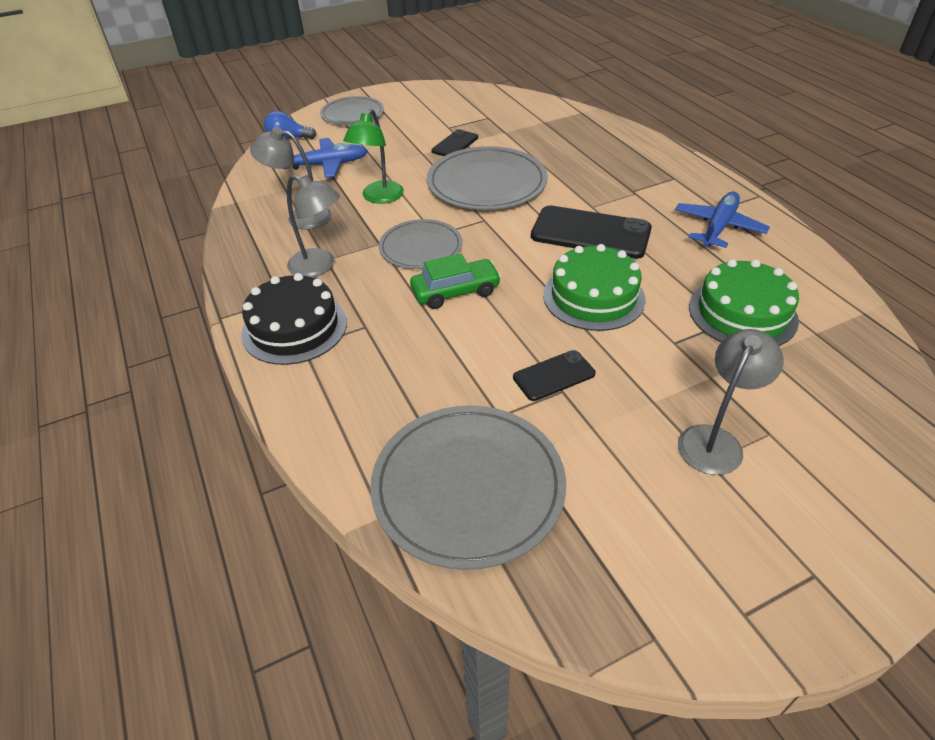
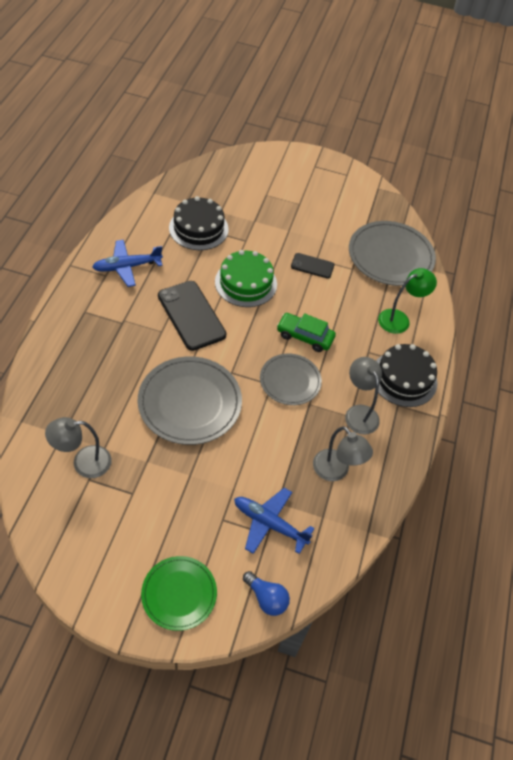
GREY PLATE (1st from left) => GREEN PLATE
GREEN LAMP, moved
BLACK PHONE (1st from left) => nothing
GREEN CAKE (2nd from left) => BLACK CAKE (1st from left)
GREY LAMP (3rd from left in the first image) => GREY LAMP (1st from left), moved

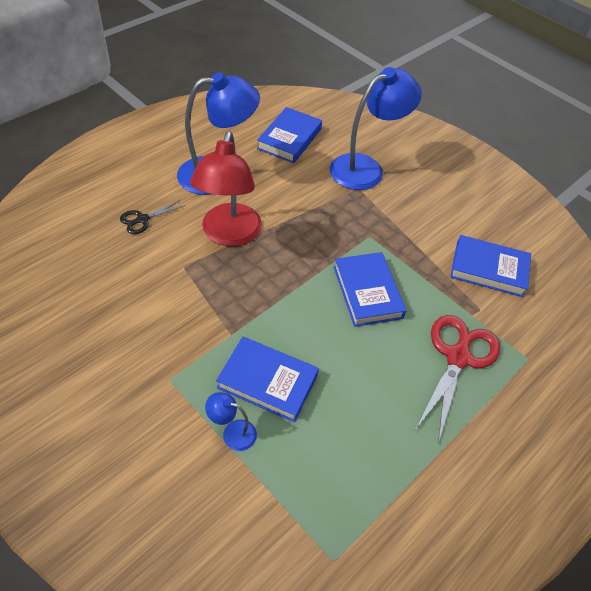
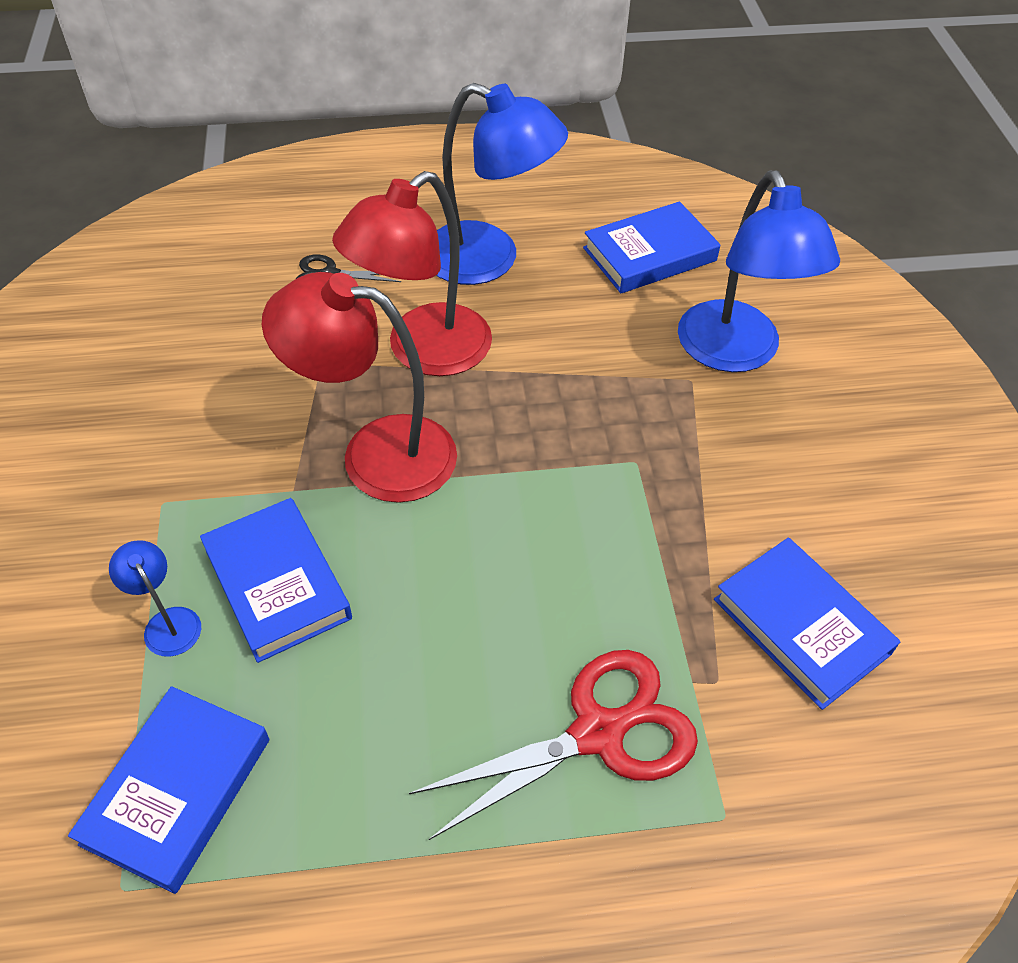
BLUE LAMP (3rd from left), 75 degrees clockwise
BLUE BOOK (3rd from left in the first image) => BLUE BOOK (1st from left), moved
nothing => RED LAMP (1st from left)

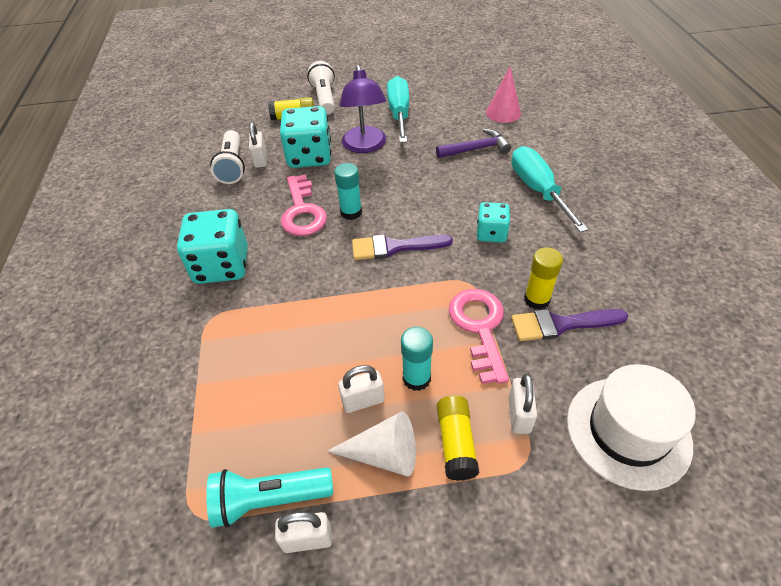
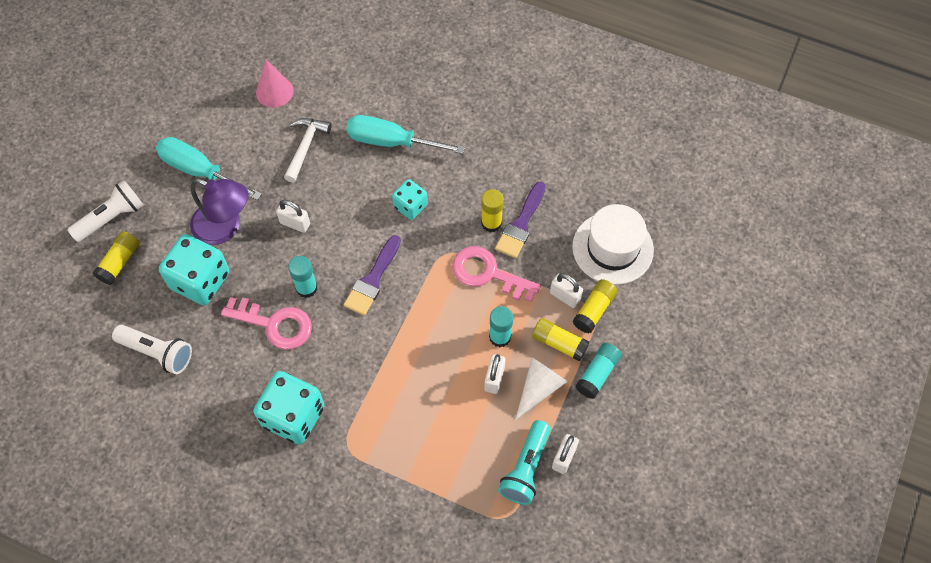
WHITE FLASHLIGHT (2nd from left in the first image) => WHITE FLASHLIGHT (1st from left), 120 degrees clockwise
WHITE PADLOCK (1st from left), moved
PURPLE HAMMER => WHITE HAMMER
nothing => YELLOW GLUE STICK (4th from left)
nothing => TURQUOISE GLUE STICK (3rd from left)

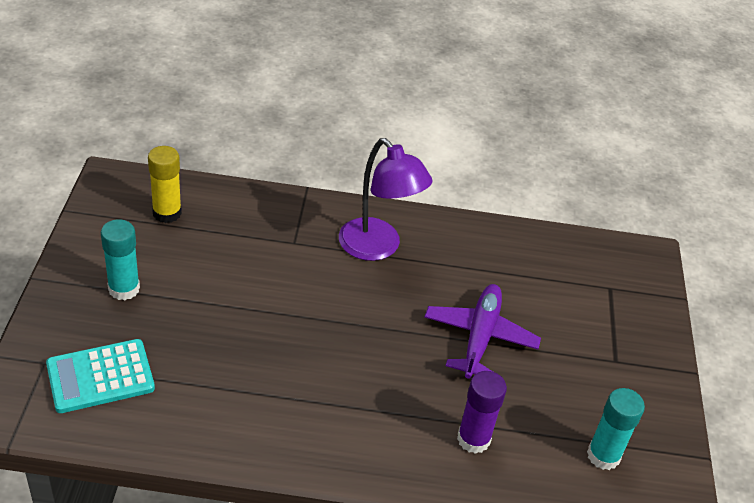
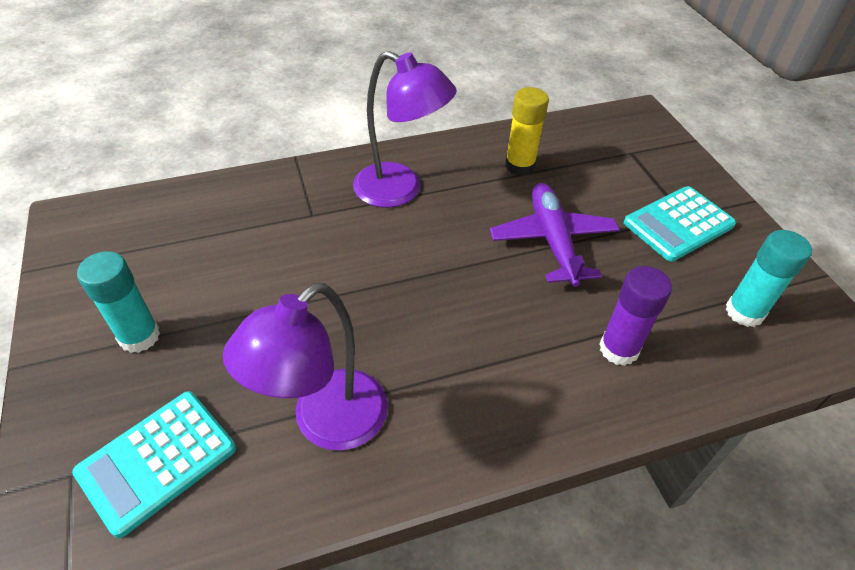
YELLOW GLUE STICK, moved
nothing => TURQUOISE CALCULATOR (2nd from left)
nothing => PURPLE LAMP (1st from left)

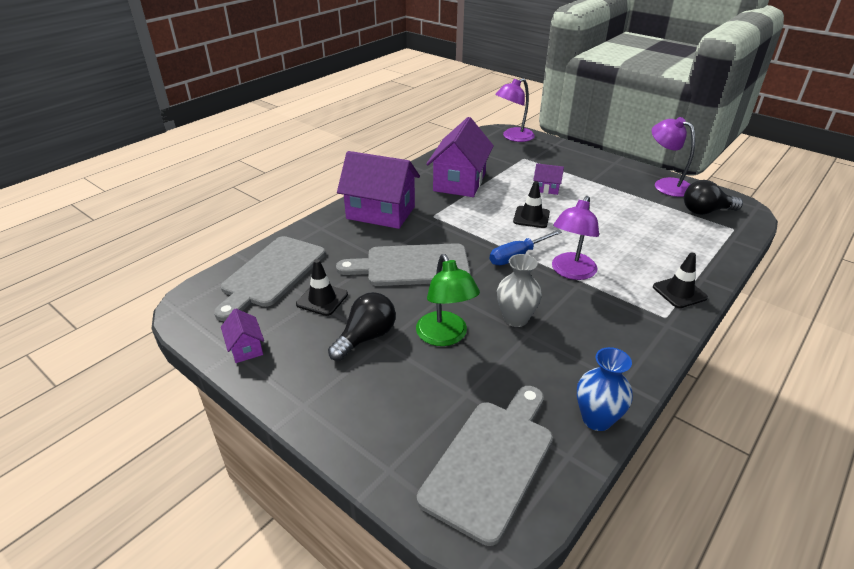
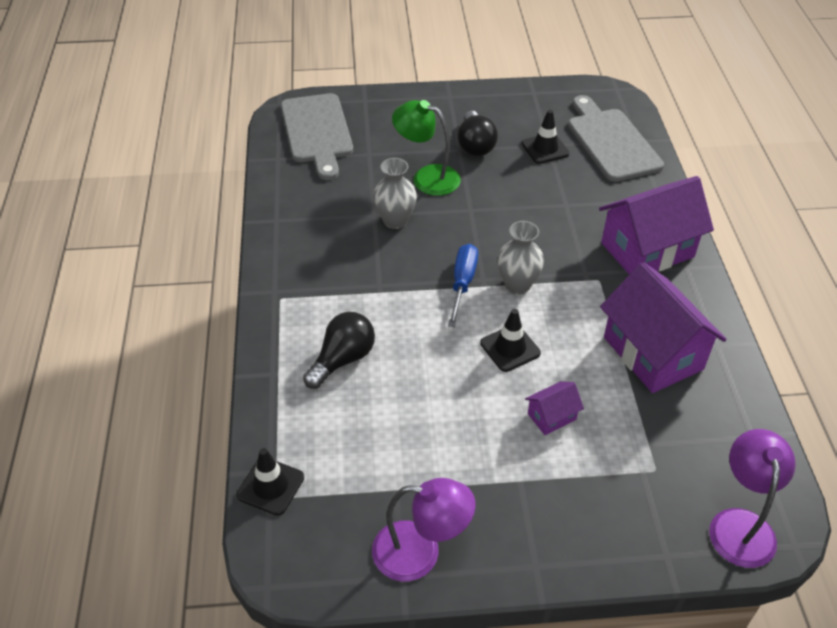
BLACK LIGHT BULB (2nd from left in the first image) => BLACK LIGHT BULB (1st from left), moved
PURPLE LAMP (2nd from left) => nothing
GREY CUTTING BOARD (2nd from left) => nothing
BLACK TRAFFIC CONE (3rd from left in the first image) => BLACK TRAFFIC CONE (1st from left), moved
PURPLE HOUSE (1st from left) => nothing
BLUE VASE => nothing
nothing => GREY VASE (2nd from left)

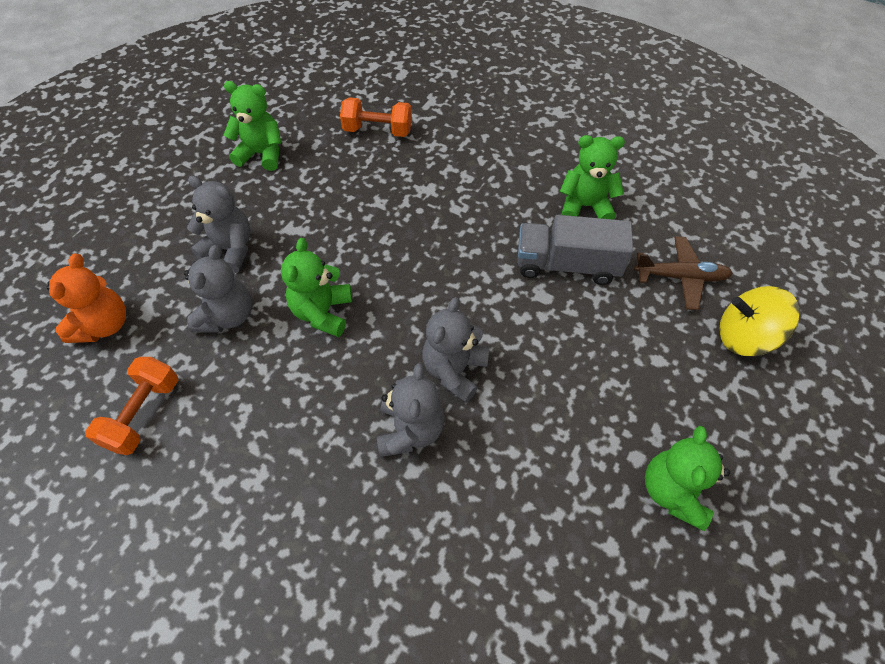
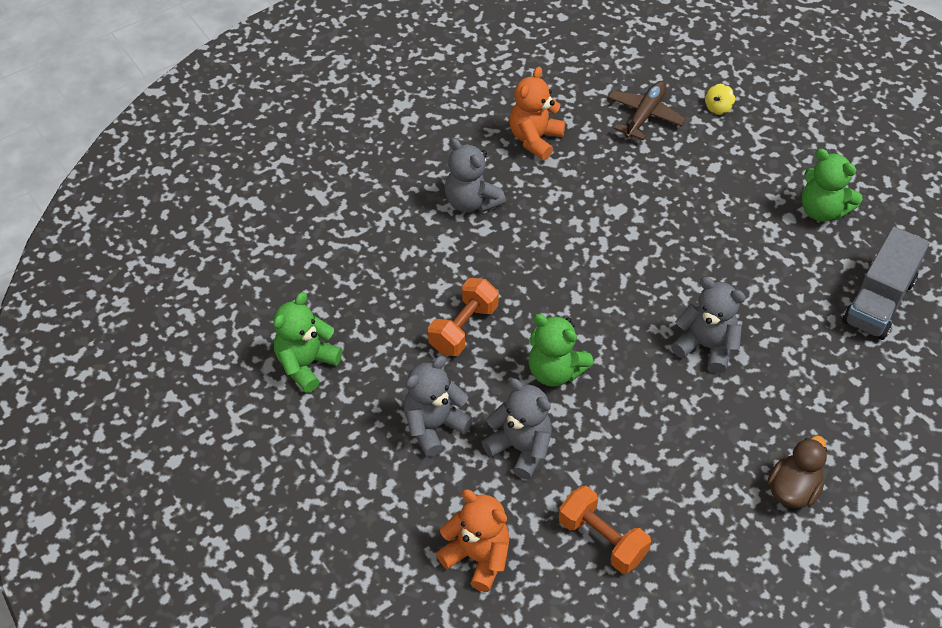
ORANGE DUMBBELL (2nd from left in the first image) => ORANGE DUMBBELL (1st from left), moved
GREEN TEDDY BEAR (3rd from left) => ORANGE TEDDY BEAR (2nd from left)
GREY TRUCK, moved
YELLOW SPINNING TOP, x0.48
GREY TEDDY BEAR (4th from left in the first image) => GREY TEDDY BEAR (2nd from left), moved
nothing => BROWN DUCK

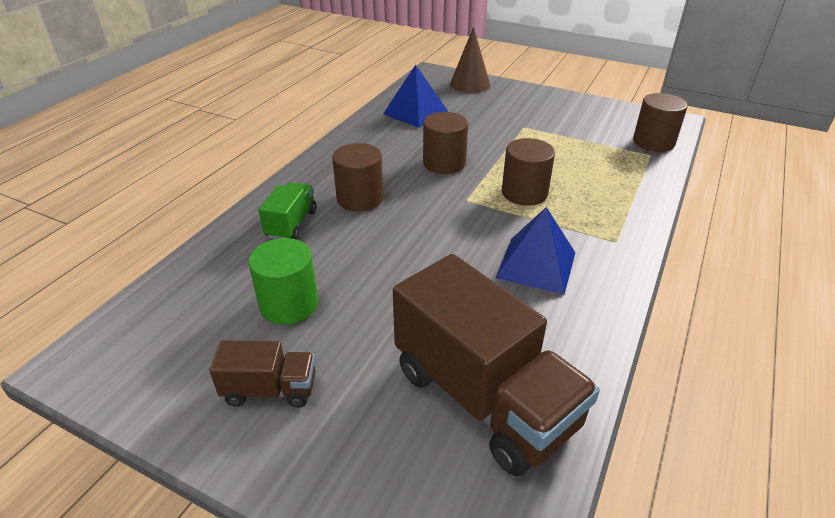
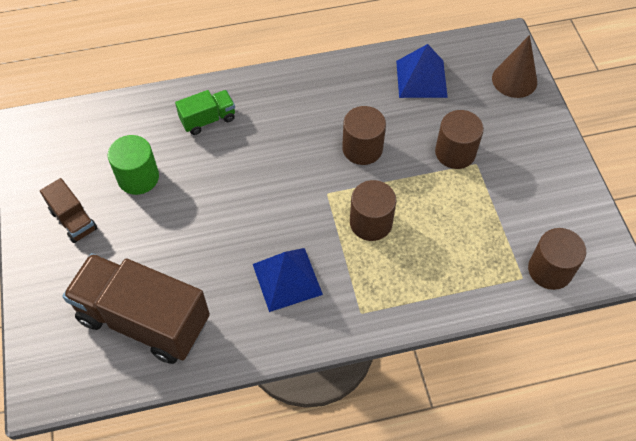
BROWN CYLINDER (1st from left in the first image) => BROWN CYLINDER (3rd from left), moved
BROWN TRUCK (2nd from left), 105 degrees clockwise

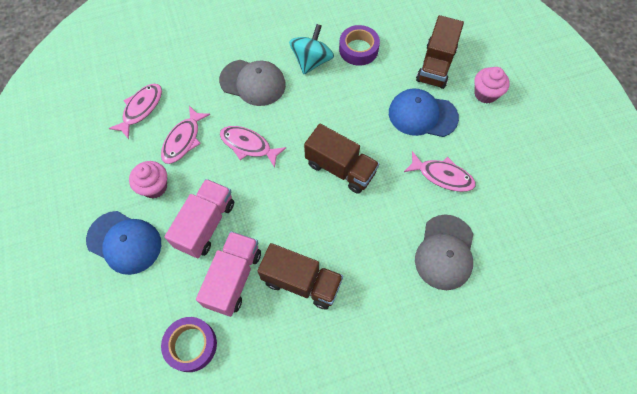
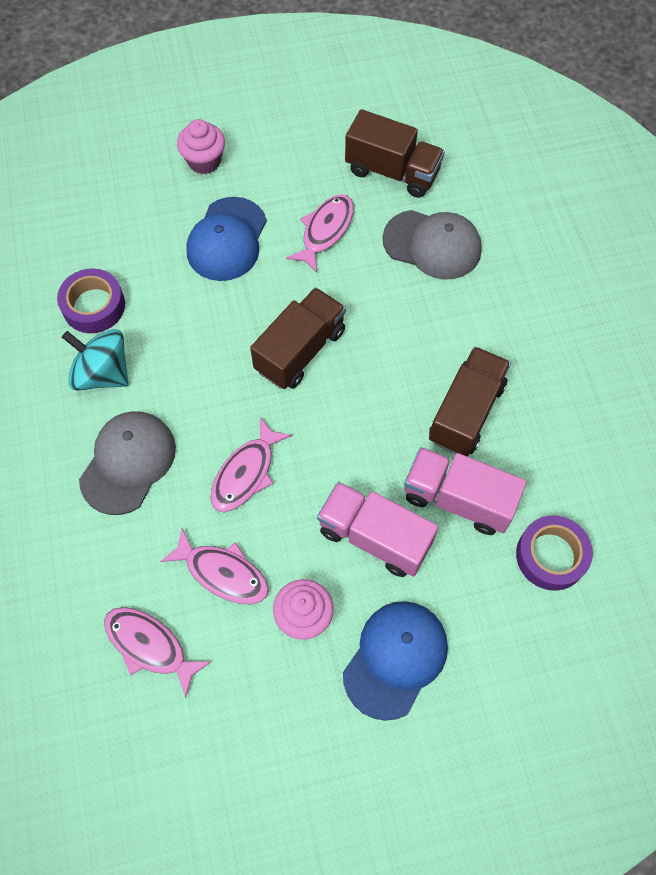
BROWN TRUCK (3rd from left in the first image) => BROWN TRUCK (2nd from left), moved

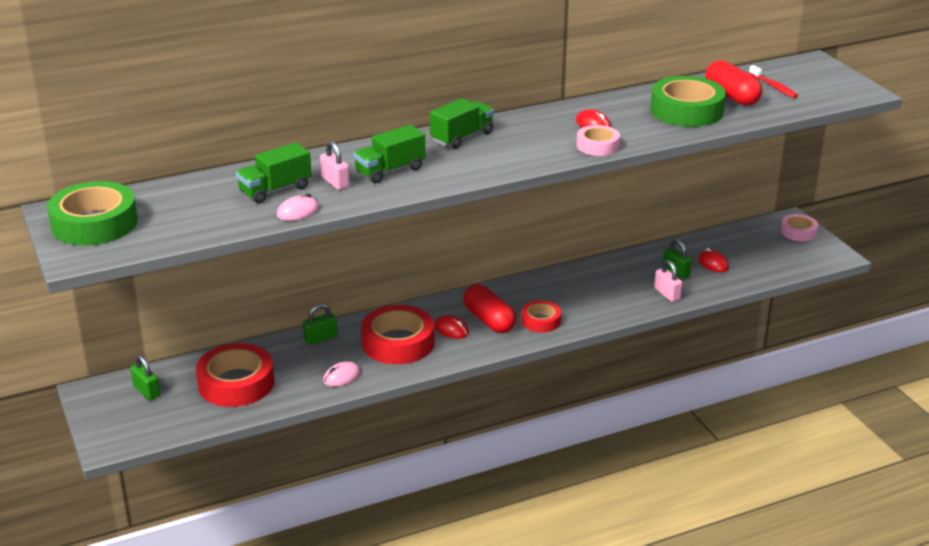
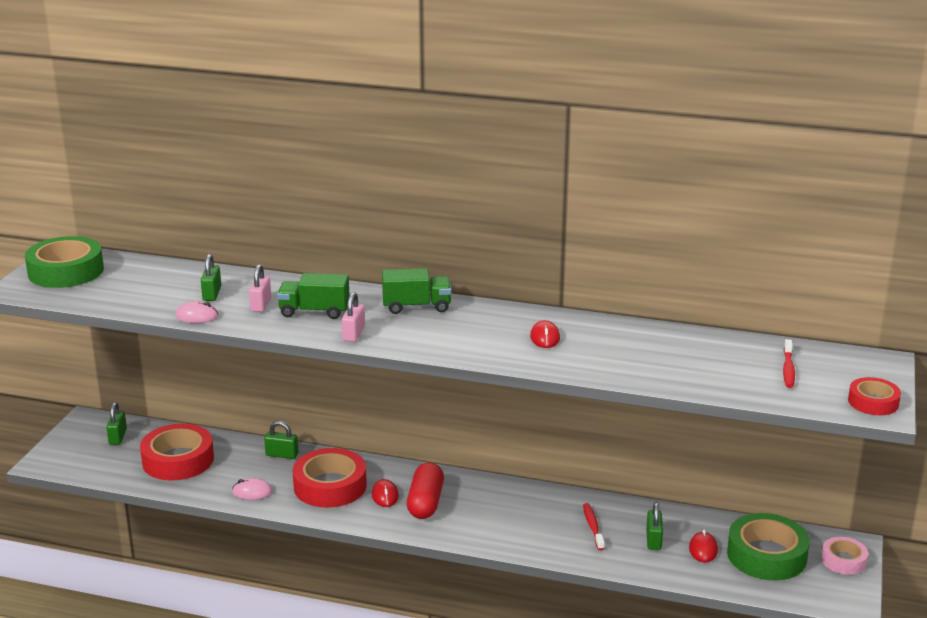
RED CAPSULE (2nd from left) => nothing
GREEN TAPE (2nd from left), moved
PINK TAPE (1st from left) => nothing
GREEN TRUCK (1st from left) => GREEN PADLOCK (2nd from left)
PINK PADLOCK (2nd from left), moved
RED TAPE (3rd from left), moved
nothing => RED TOOTHBRUSH (1st from left)

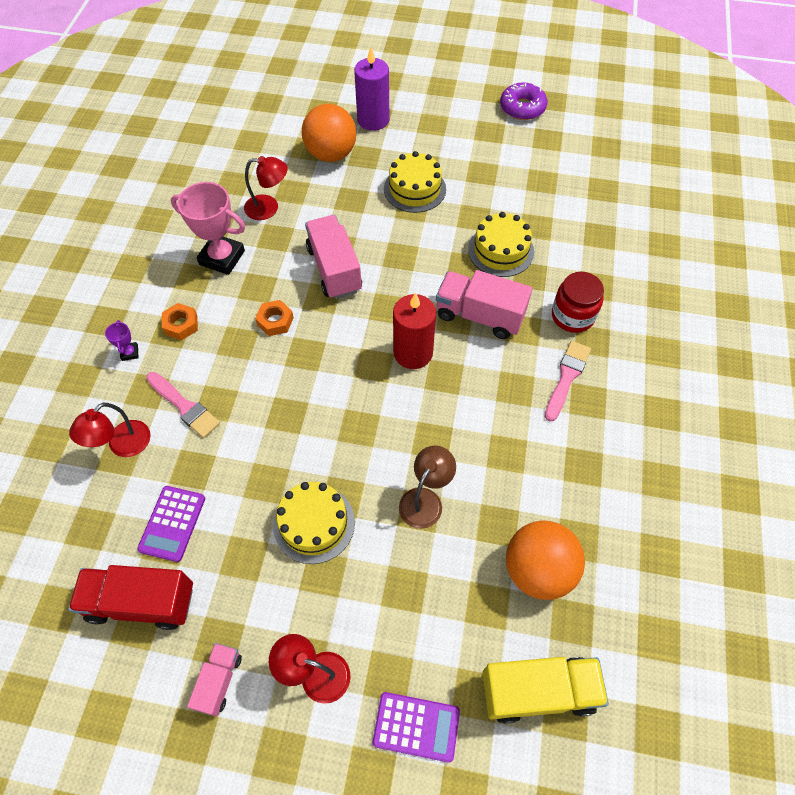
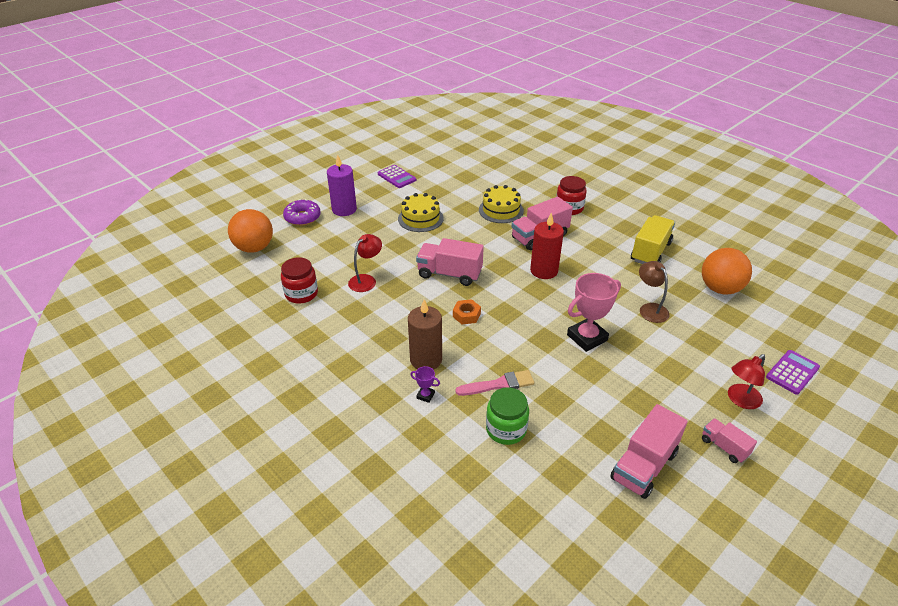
PURPLE DONUT, moved
ORANGE BALL (1st from left), moved
PINK TROPHY, moved
ORANGE NUT (1st from left) => BROWN CANDLE
PINK BRUSH (2nd from left) => nothing
RED LAMP (1st from left) => GREEN JAR
YELLOW CAKE (1st from left) => nothing
PURPLE CALCULATOR (1st from left), moved
RED TRUCK => PINK TRUCK (3rd from left)
YELLOW TRUCK, moved
nothing => RED JAR (1st from left)

